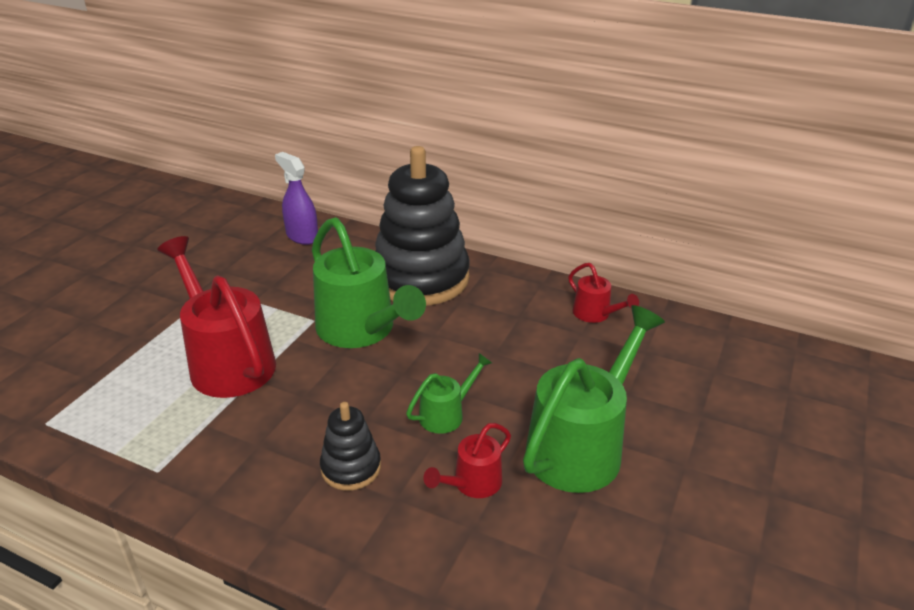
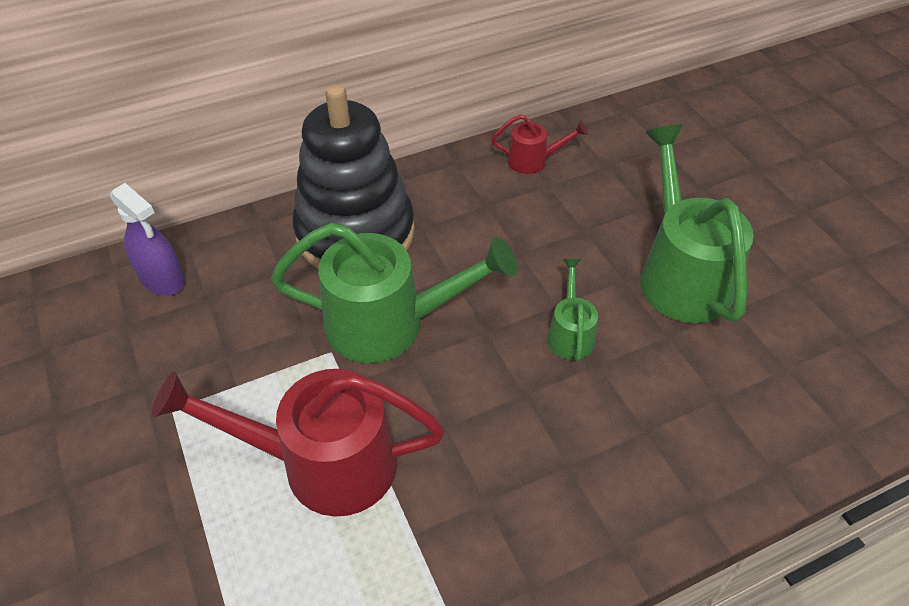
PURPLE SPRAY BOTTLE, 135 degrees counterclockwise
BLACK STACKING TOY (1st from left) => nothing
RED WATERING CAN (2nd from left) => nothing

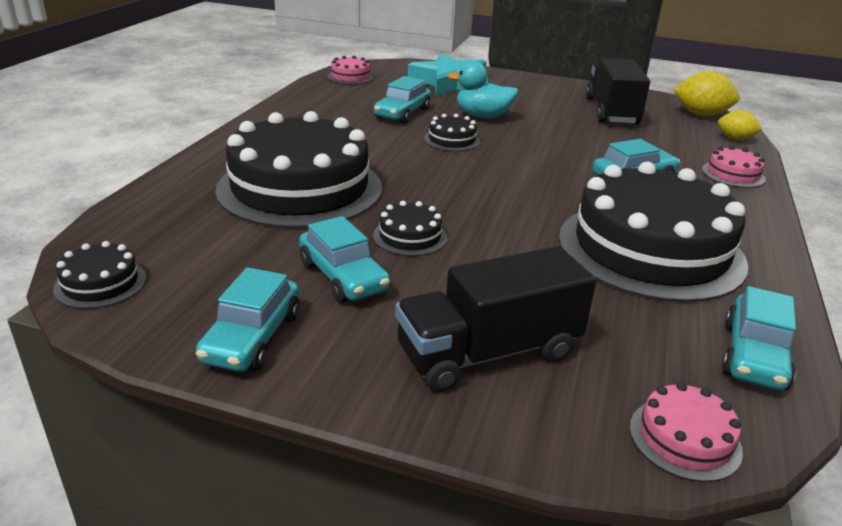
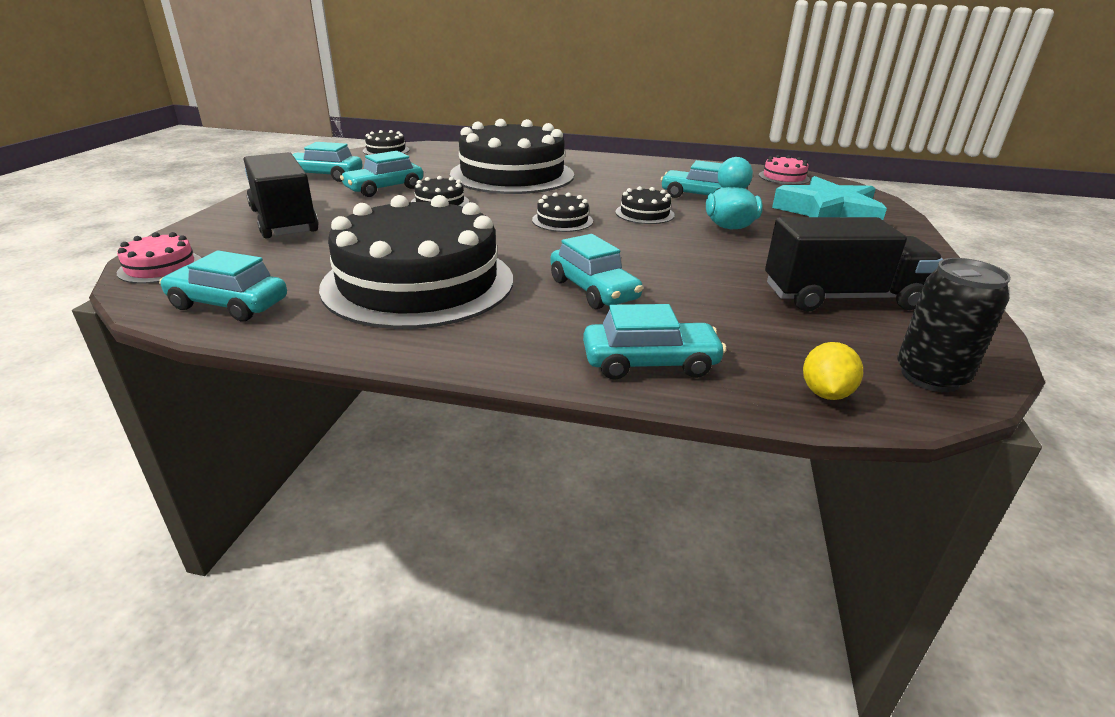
YELLOW LEMON (1st from left) => BLACK CAN
PINK CAKE (3rd from left) => TURQUOISE CAR (5th from left)
nothing => BLACK CAKE (5th from left)

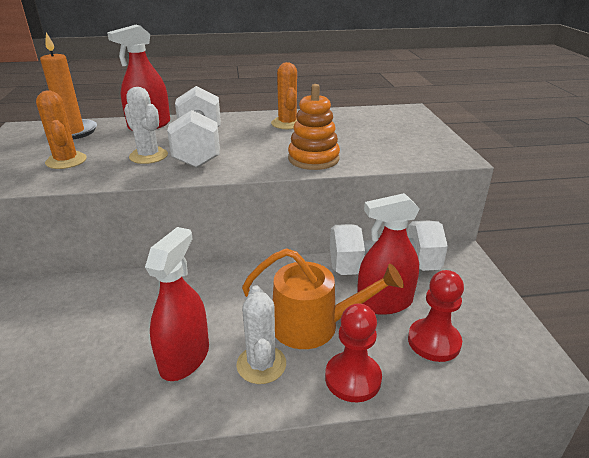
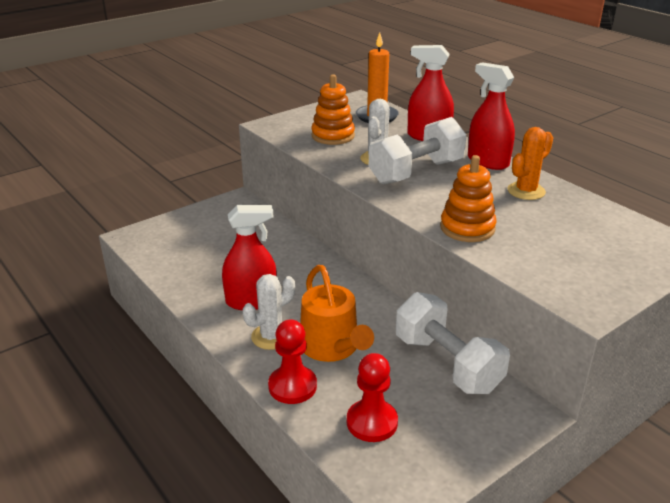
ORANGE CACTUS (1st from left) => ORANGE STACKING TOY (1st from left)
RED SPRAY BOTTLE (3rd from left), moved

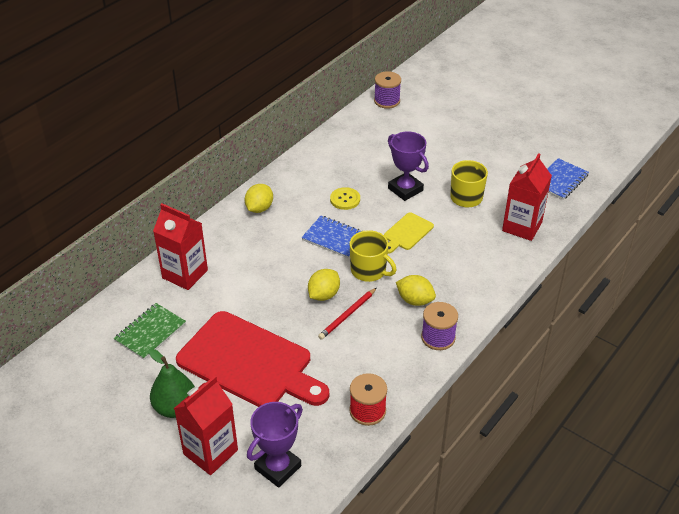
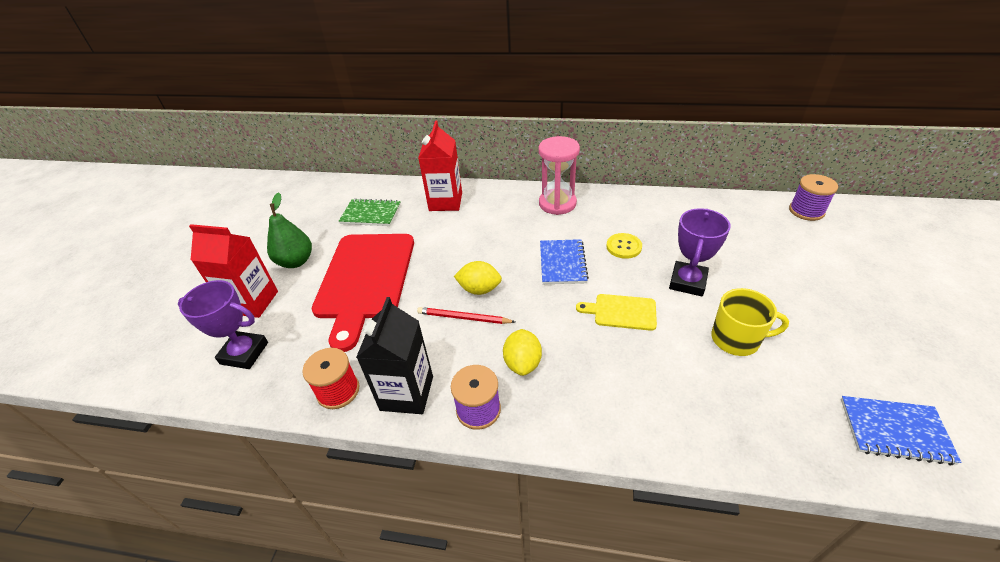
RED CARTON (3rd from left) => nothing
YELLOW LEMON (1st from left) => PINK HOURGLASS
YELLOW MUG (1st from left) => nothing
nothing => BLACK CARTON

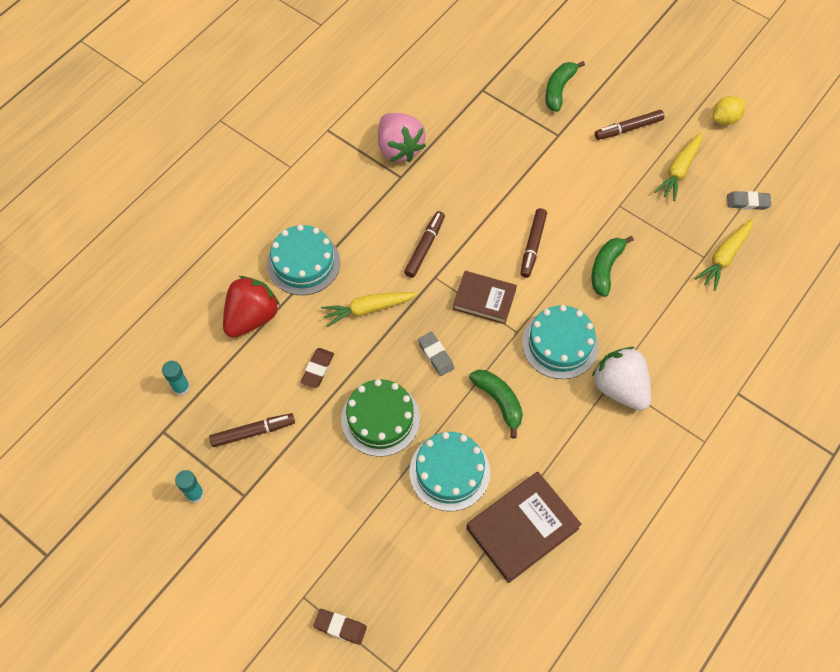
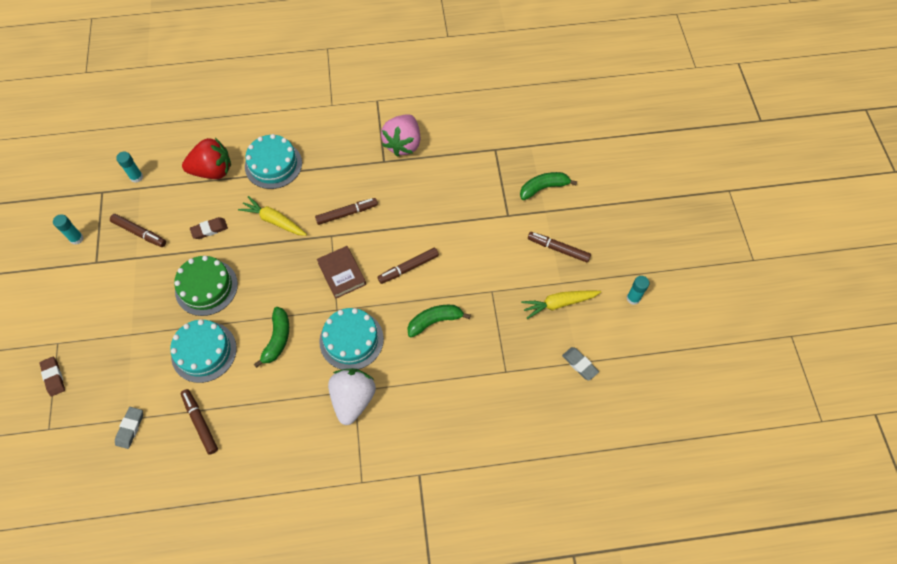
YELLOW LEMON => TURQUOISE GLUE STICK (3rd from left)
YELLOW CARROT (3rd from left) => nothing
GREY ERASER (1st from left), moved
BROWN BOOK (2nd from left) => BROWN MARKER (2nd from left)

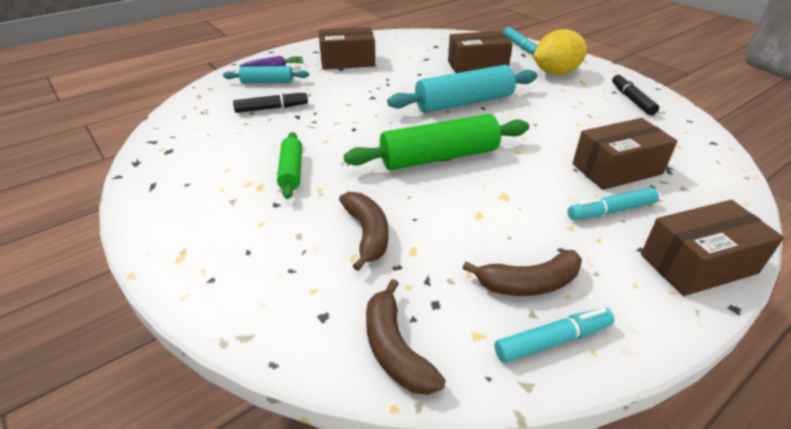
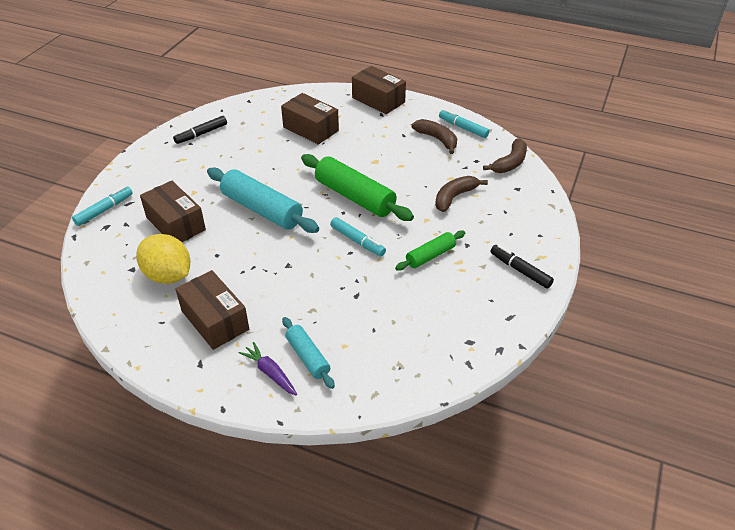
YELLOW LEMON, moved
BLACK MARKER (1st from left in the first image) => BLACK MARKER (2nd from left), moved
TURQUOISE MARKER (3rd from left in the first image) => TURQUOISE MARKER (2nd from left), moved

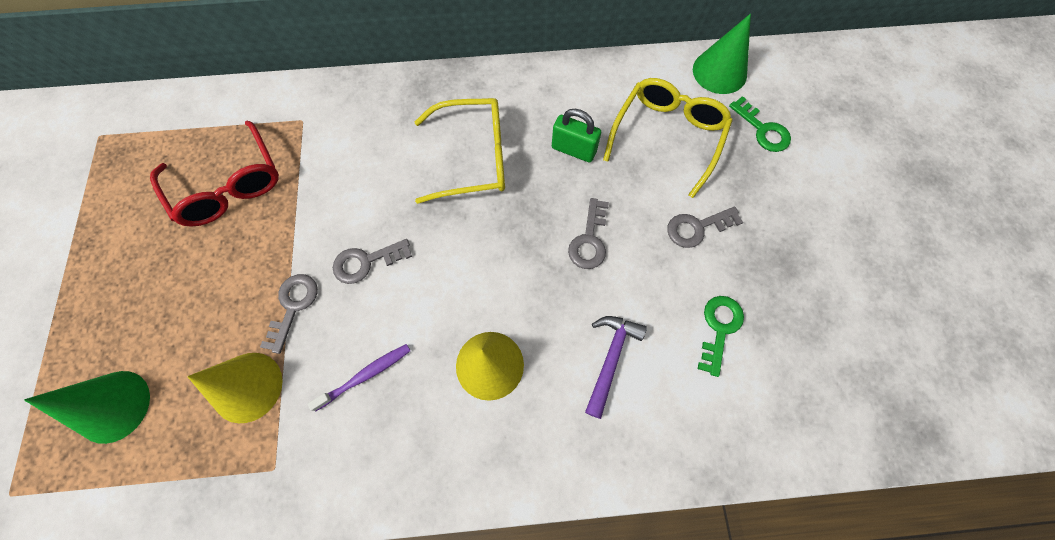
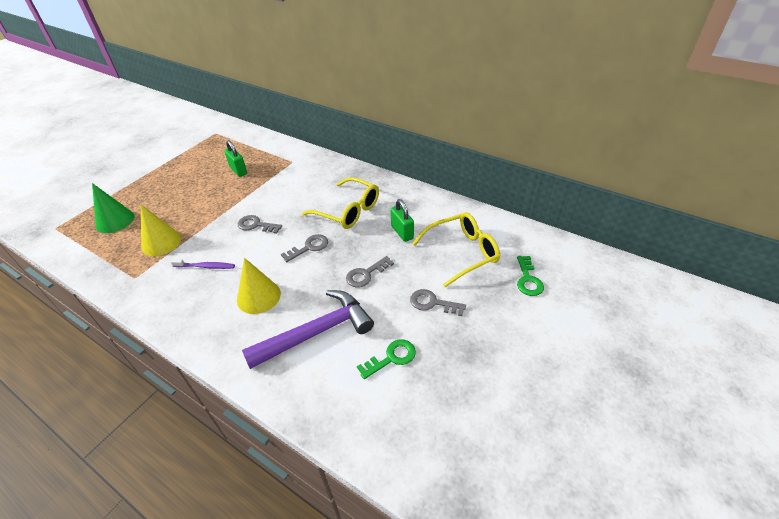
GREEN CONE (2nd from left) => nothing
RED GLASSES => GREEN PADLOCK (1st from left)
GREY KEY (1st from left in the first image) => GREY KEY (2nd from left), moved
PURPLE HAMMER, x1.75

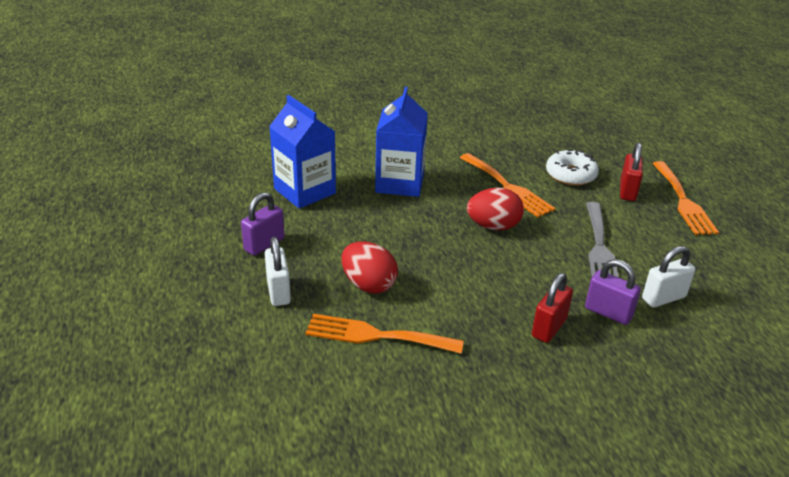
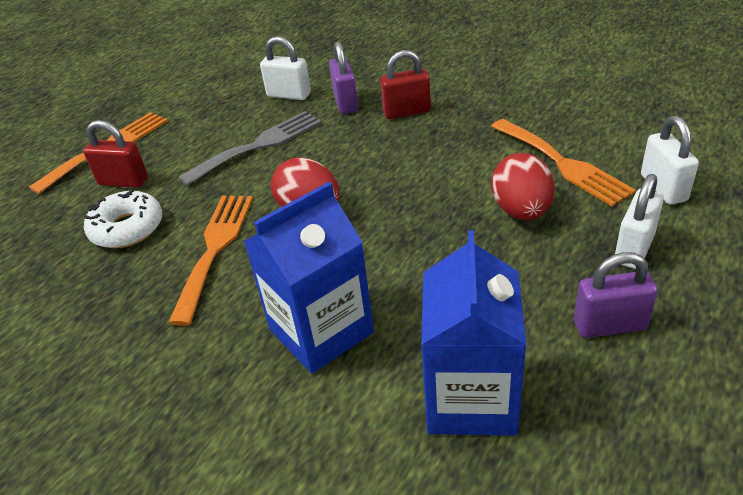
RED PADLOCK (2nd from left in the first image) => RED PADLOCK (1st from left), 45 degrees clockwise
nothing => WHITE PADLOCK (3rd from left)

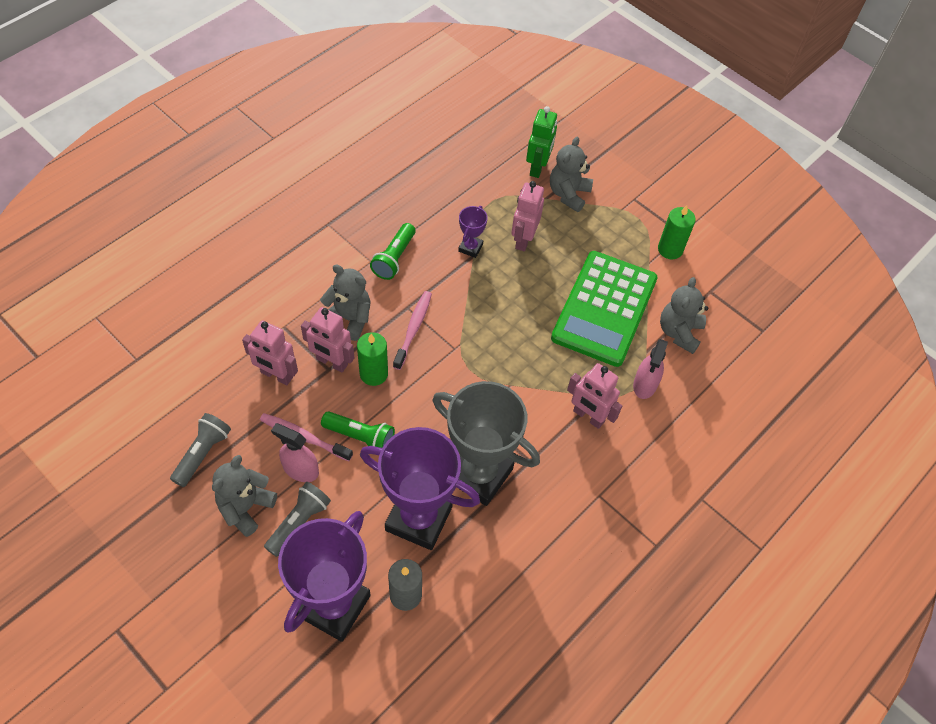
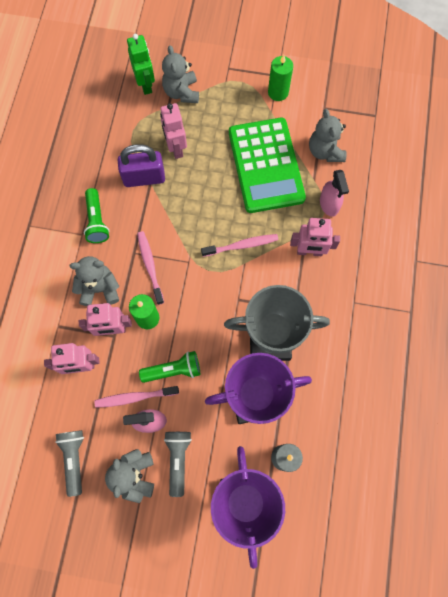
PURPLE TROPHY (3rd from left) => PURPLE PADLOCK
nothing => PINK TOOTHBRUSH (3rd from left)

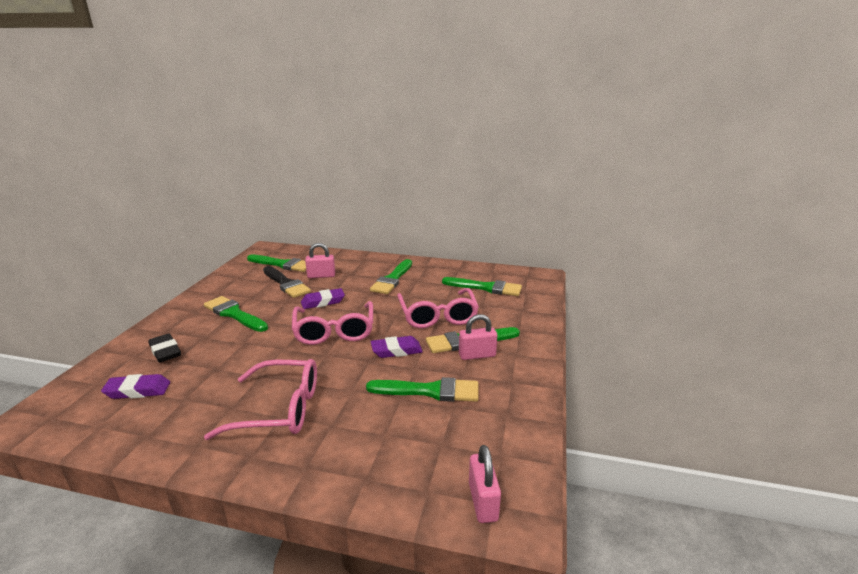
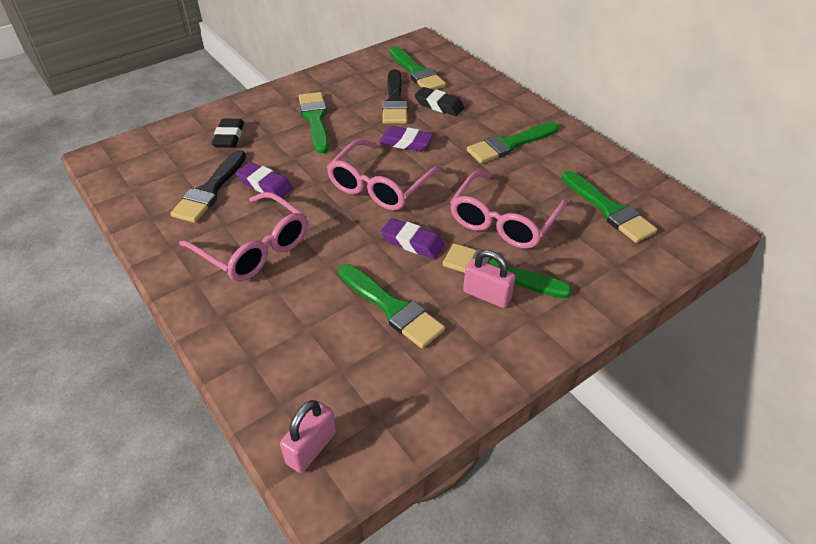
PINK PADLOCK (1st from left) => BLACK ERASER (2nd from left)
PURPLE ERASER (1st from left), moved
nothing => BLACK BRUSH (1st from left)

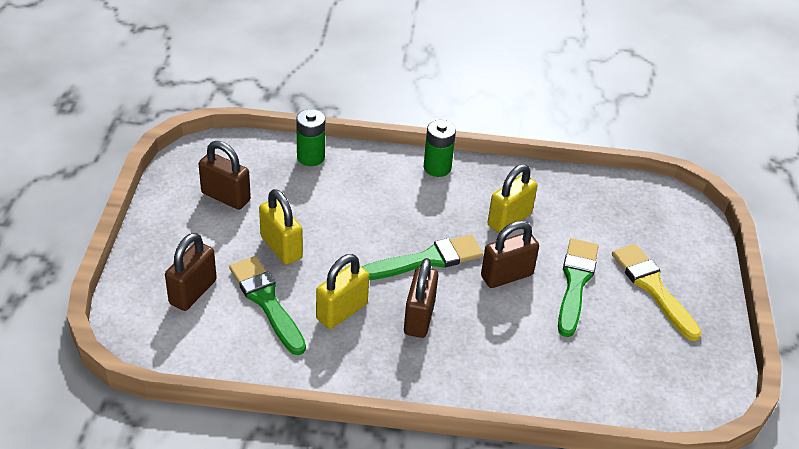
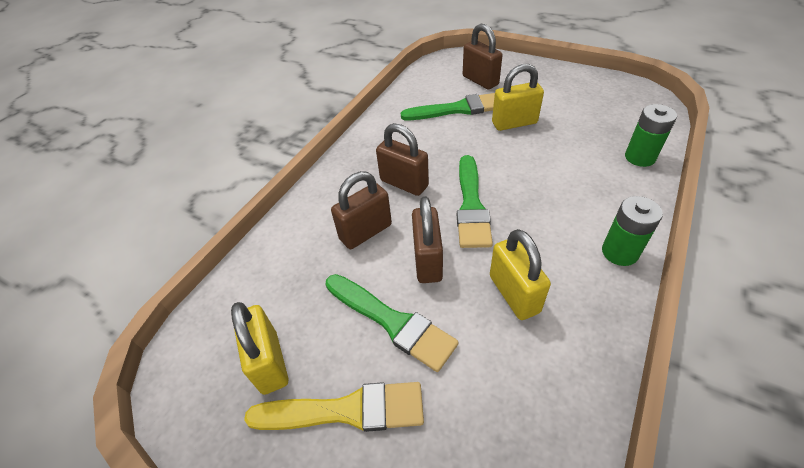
BROWN PADLOCK (2nd from left in the first image) => BROWN PADLOCK (1st from left), moved
YELLOW PADLOCK (2nd from left in the first image) => YELLOW PADLOCK (1st from left), moved

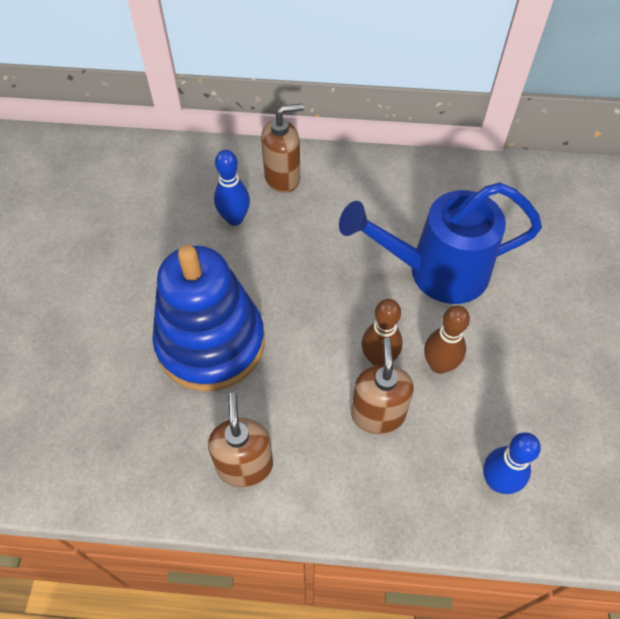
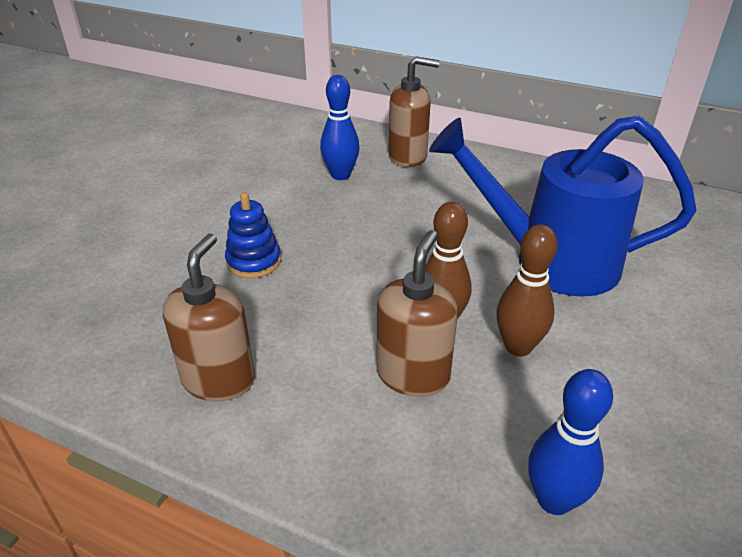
BLUE STACKING TOY, x0.42

